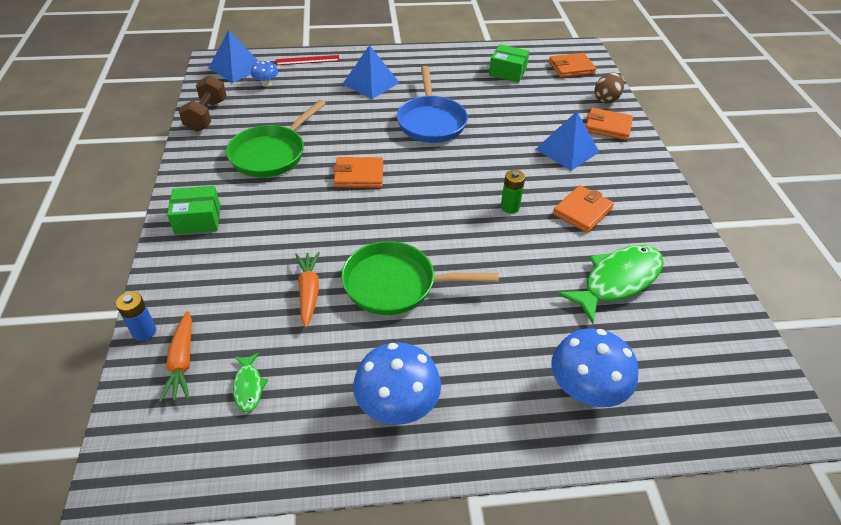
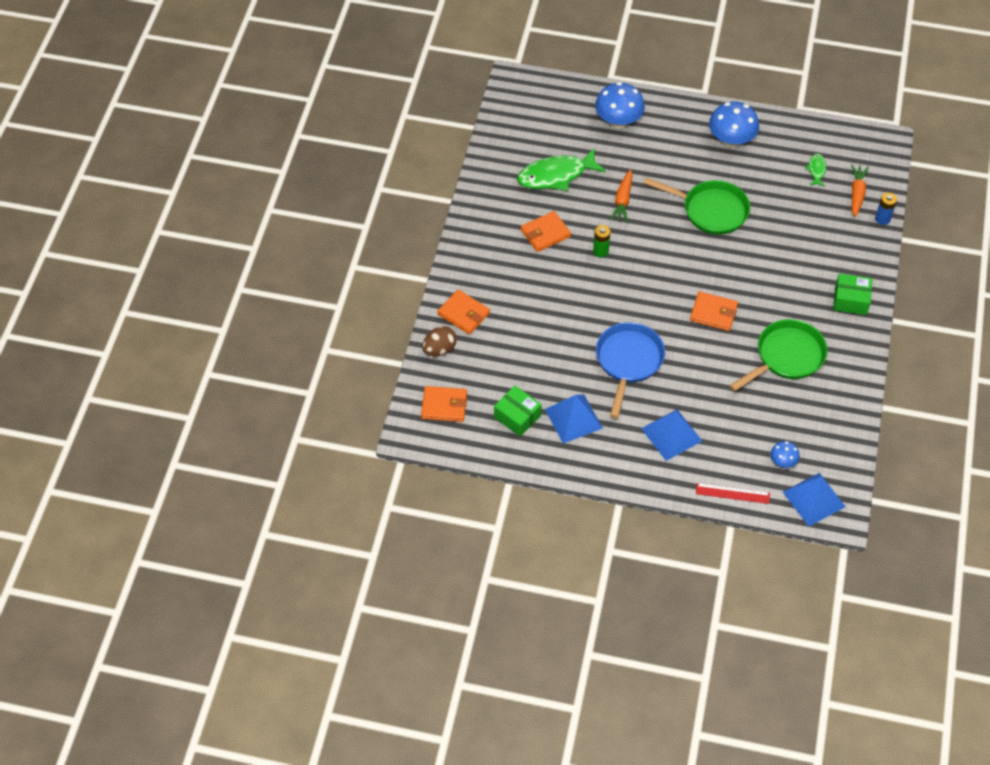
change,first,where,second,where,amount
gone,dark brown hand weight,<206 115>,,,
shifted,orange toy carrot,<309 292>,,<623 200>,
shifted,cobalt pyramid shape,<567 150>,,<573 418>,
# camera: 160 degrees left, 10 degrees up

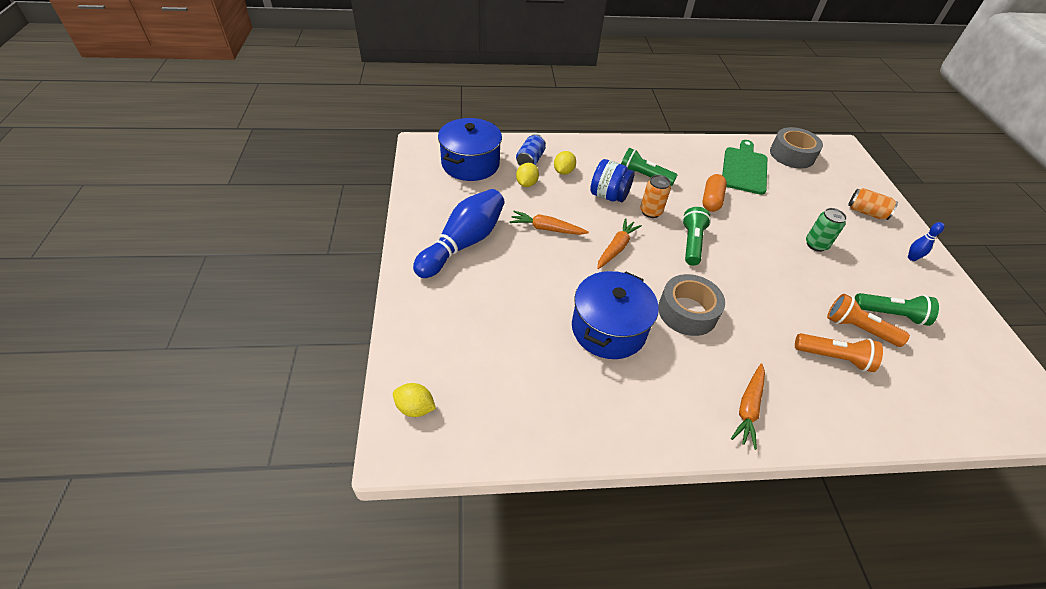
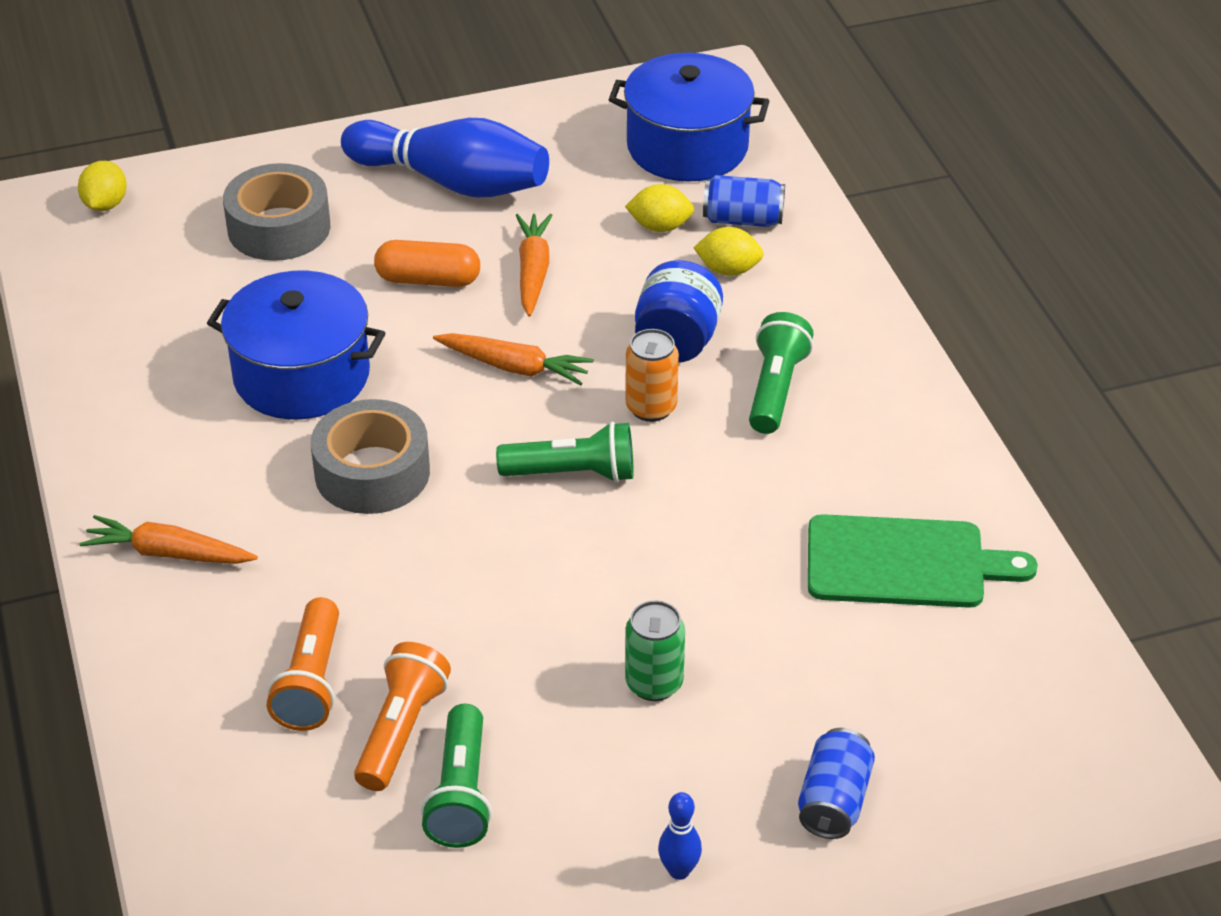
change,first,where,second,where,amount
shifted,orange capsule,<711 200>,,<428 279>,
shifted,gray tape,<792 155>,,<279 228>,
repainted,orange can,<866 212>,cobalt can,<834 800>,
# camera: 80 degrees right, 5 degrees down

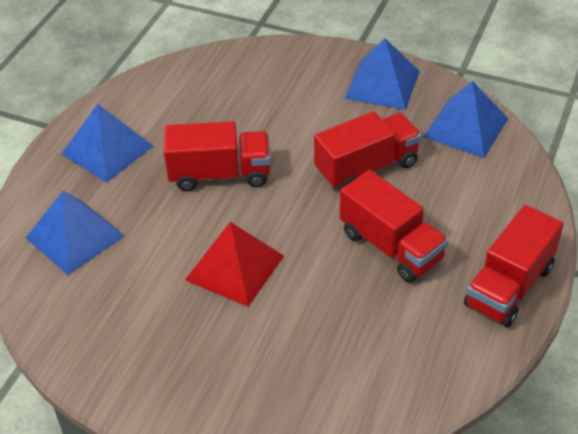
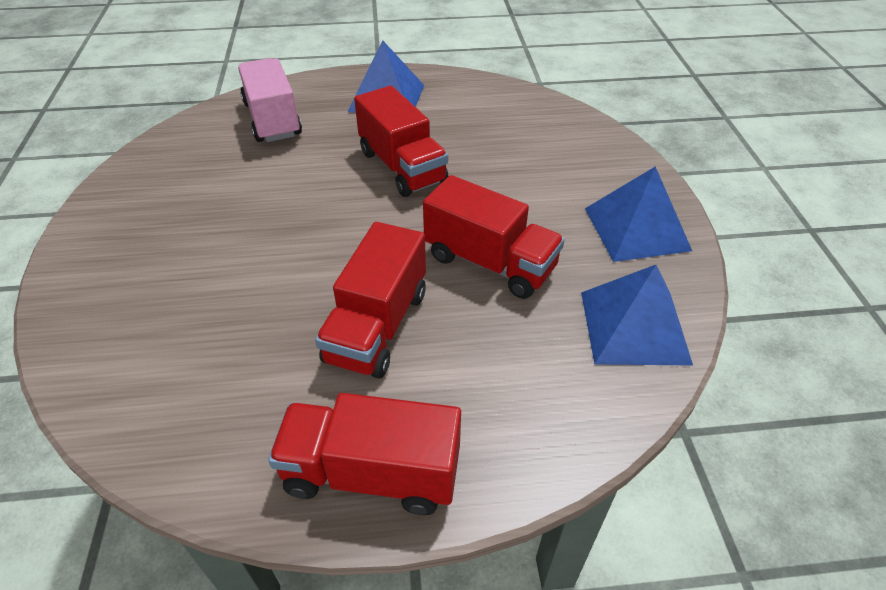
change,first,where,second,where,amount
gone,crimson pyramid shape,<234 267>,,,
swapped,cobalt pyramid shape,<75 237>,pink toy truck,<272 119>,
# camera: 60 degrees right, 0 degrees up

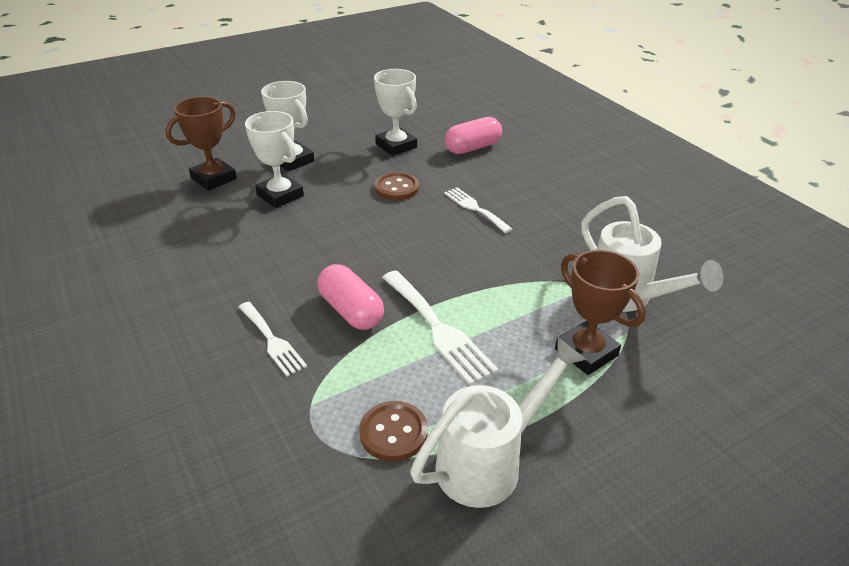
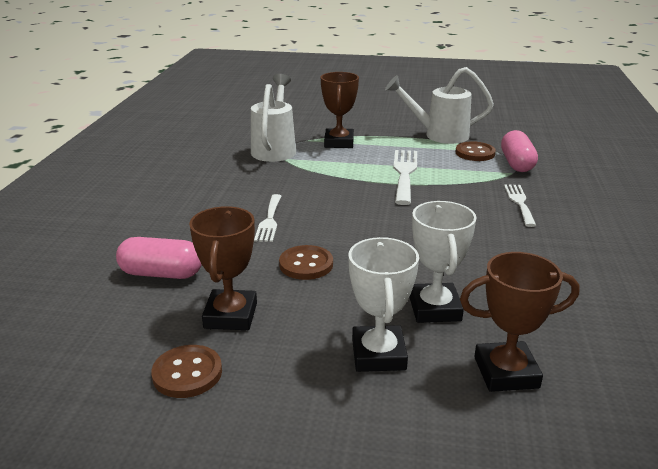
change,first,where,second,where,amount
new,,,dark brown sewing button,<187 373>,
shifted,pink capsule,<351 311>,,<517 163>,
repainted,white trophy,<396 146>,dark brown trophy,<231 315>,
# camera: 140 degrees left, 10 degrees down

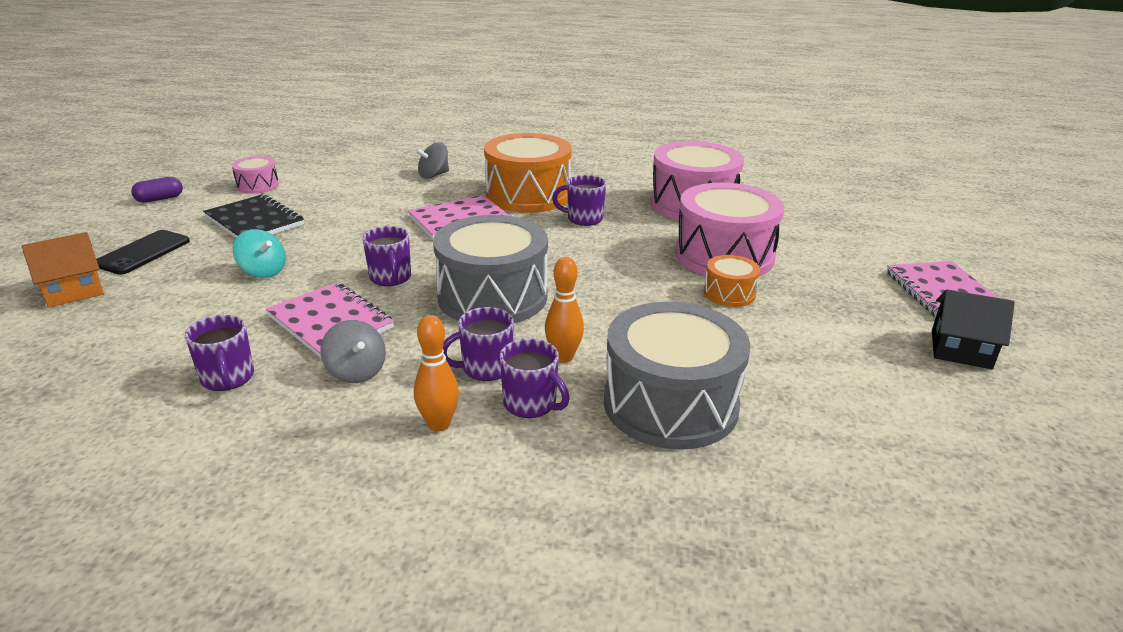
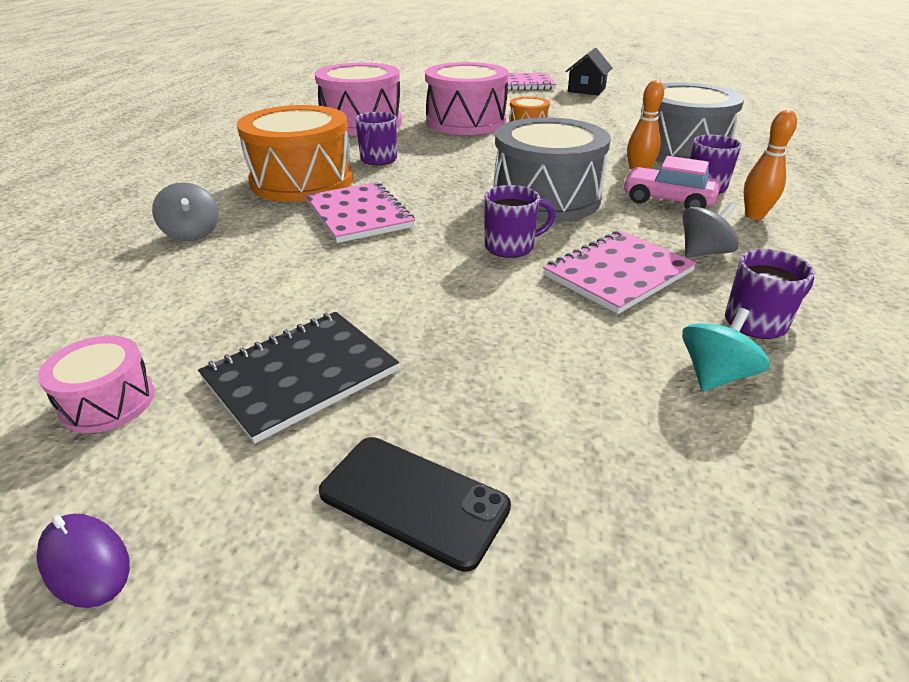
change,first,where,second,where,amount
gone,orange toy house,<74 290>,,,
shifted,teal spinning top,<263 271>,,<715 375>,
swapped,violet capsule,<160 199>,violet PC mouse,<85 562>,
swapped,violet mug,<485 368>,pink toy car,<667 200>,
# camera: 85 degrees left, 5 degrees up

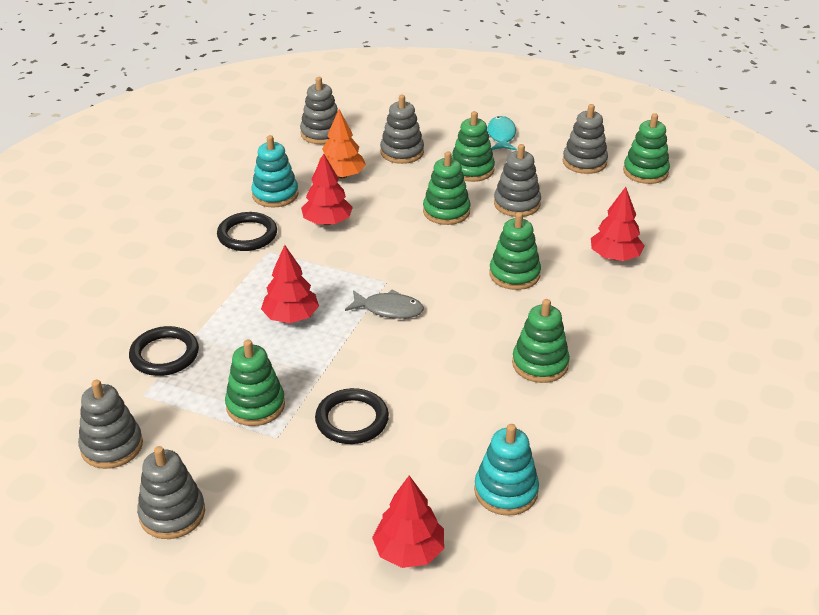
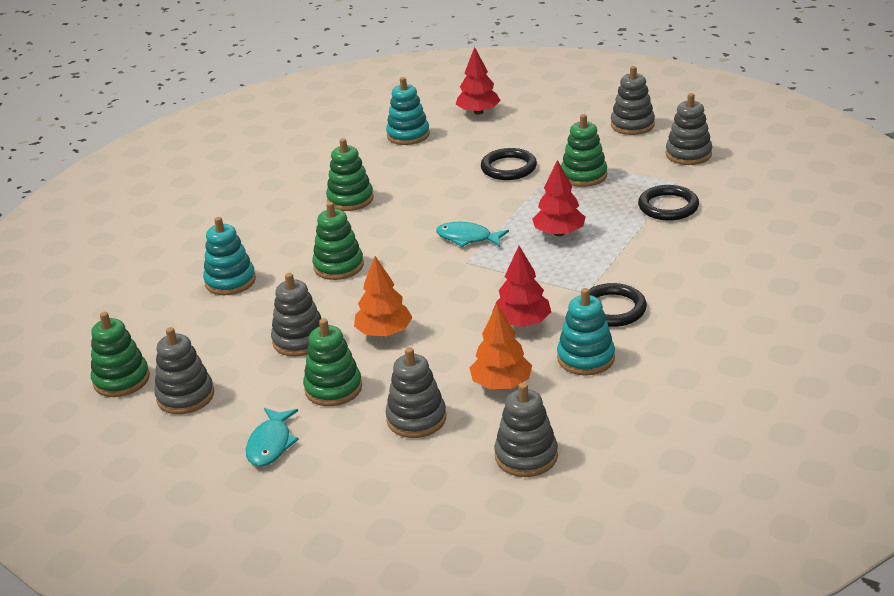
change,first,where,second,where,amount
swapped,leaf-green ring stacker,<446 211>,orange toy tree,<384 332>,
swapped,crimson toy tree,<615 257>,teal ring stacker,<230 281>,
repainted,gray fish,<389 309>,teal fish,<467 238>,
# camera: 170 degrees left, 5 degrees down

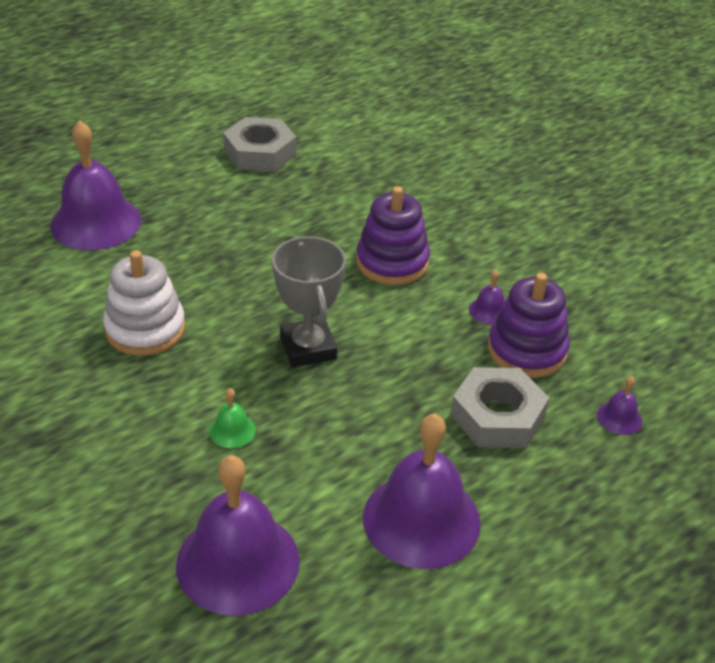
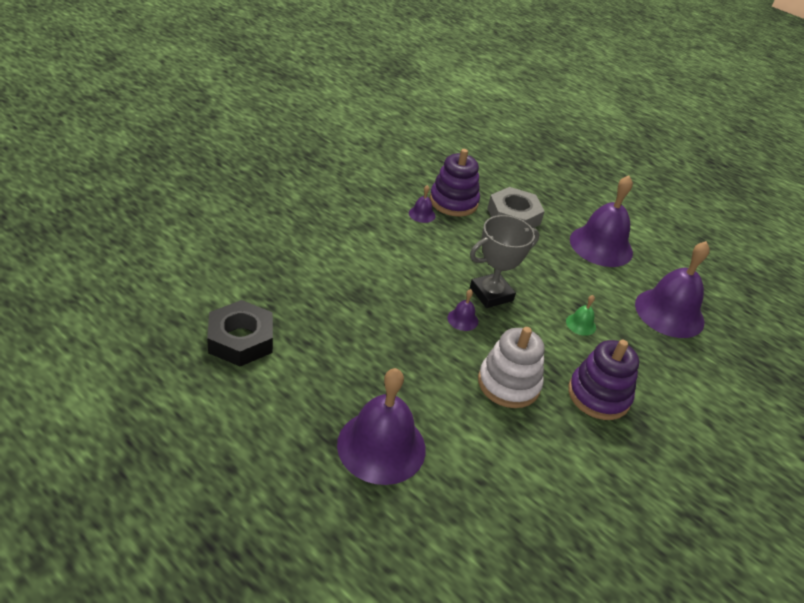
change,first,where,second,where,amount
shifted,violet ring stacker,<392 262>,,<598 395>,
shifted,violet hand bell,<619 418>,,<462 319>,
repainted,gray hex nut,<260 153>,black hex nut,<241 339>,
# camera: 105 degrees left, 0 degrees up

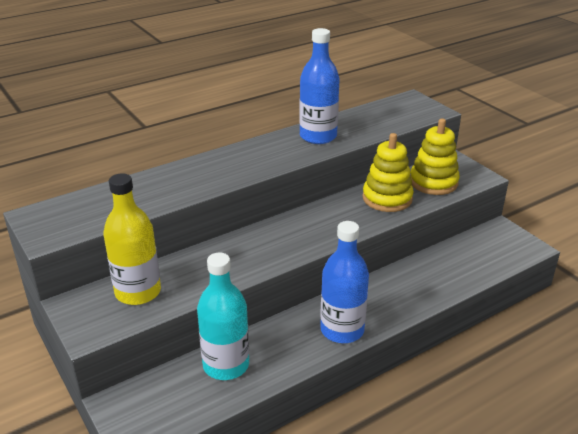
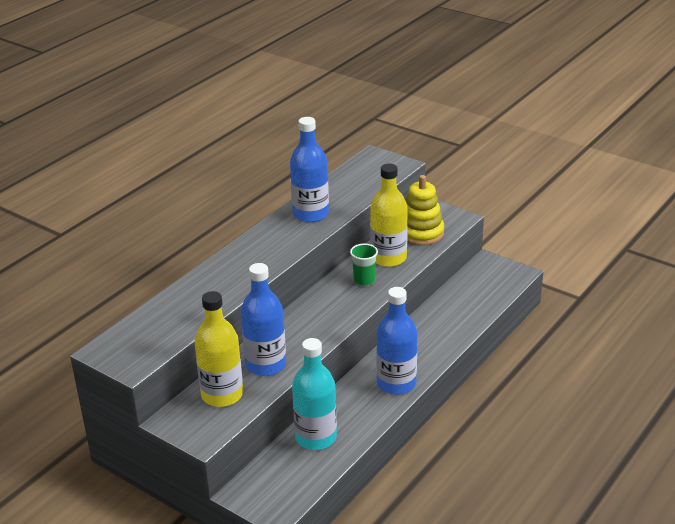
change,first,where,second,where,amount
new,,,cobalt drink bottle,<265 365>,
new,,,leaf-green tumbler,<364 280>,
swapped,bright yellow ring stacker,<387 198>,bright yellow drink bottle,<388 258>,
# camera: 20 degrees left, 0 degrees up

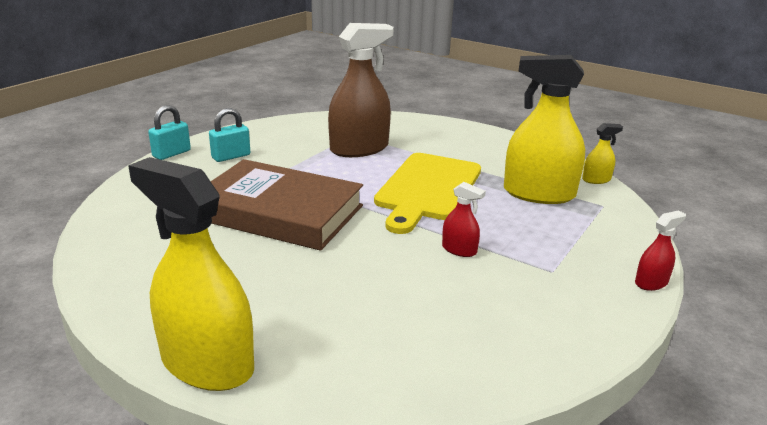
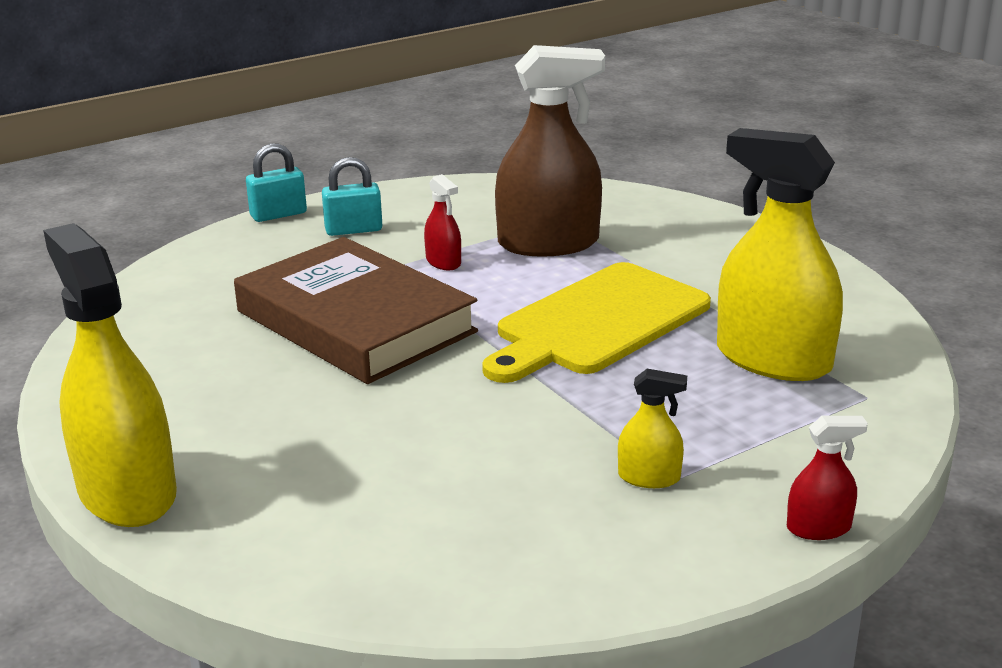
change,first,where,second,where,amount
shifted,crimson spray bottle,<459 250>,,<443 262>,
shifted,bright yellow spray bottle,<596 180>,,<649 477>,
# camera: 25 degrees right, 0 degrees up

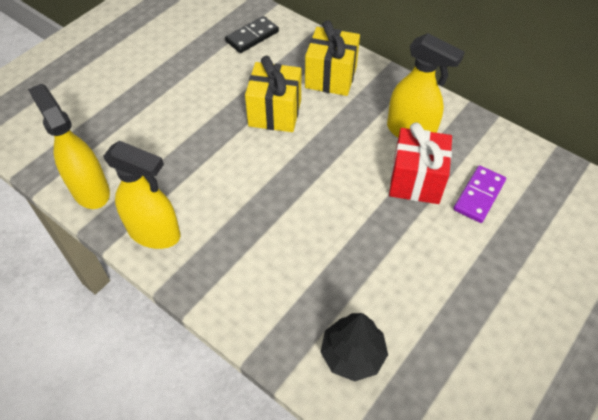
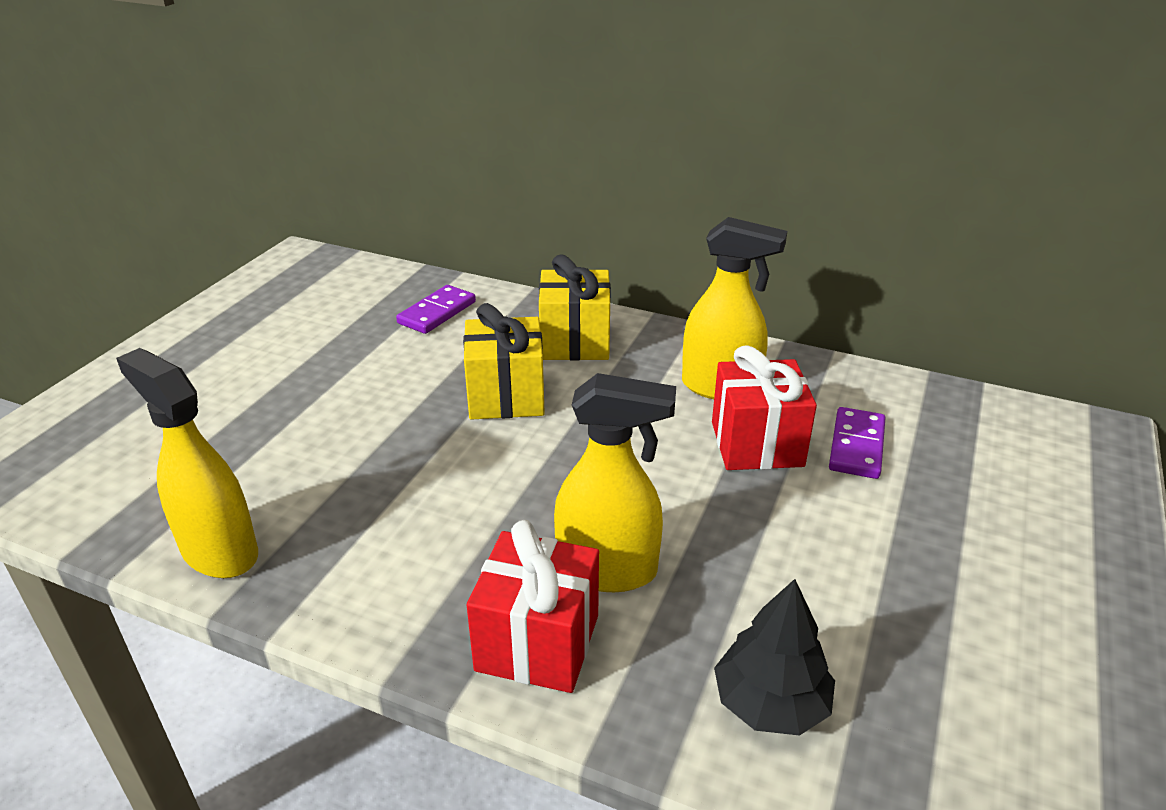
change,first,where,second,where,amount
new,,,crimson wrapped gift,<537 642>,
shifted,bright yellow spray bottle,<155 233>,,<608 570>,
repainted,black domino piece,<252 36>,violet domino piece,<437 313>,
# camera: 15 degrees left, 20 degrees down

